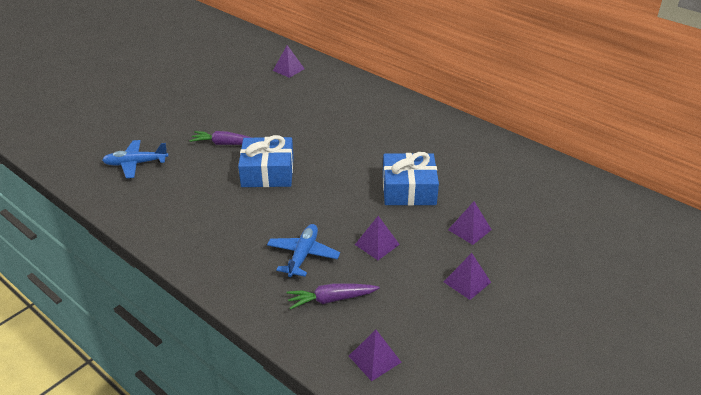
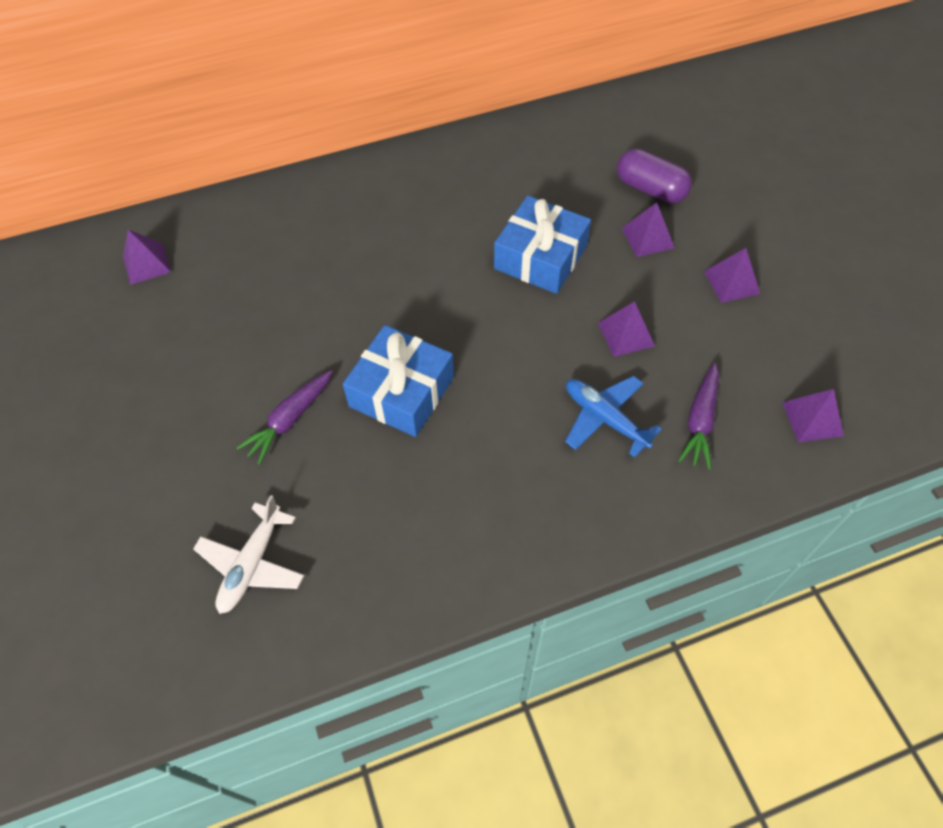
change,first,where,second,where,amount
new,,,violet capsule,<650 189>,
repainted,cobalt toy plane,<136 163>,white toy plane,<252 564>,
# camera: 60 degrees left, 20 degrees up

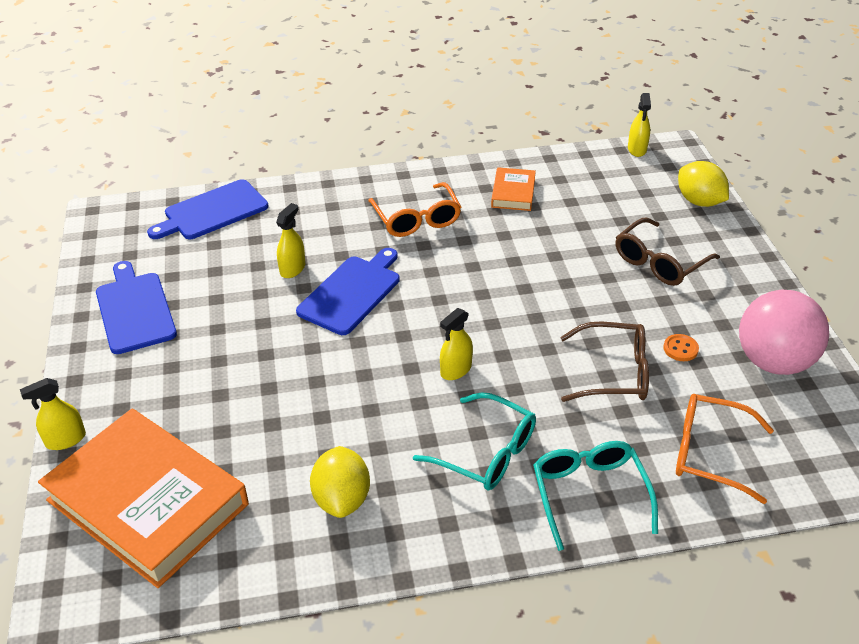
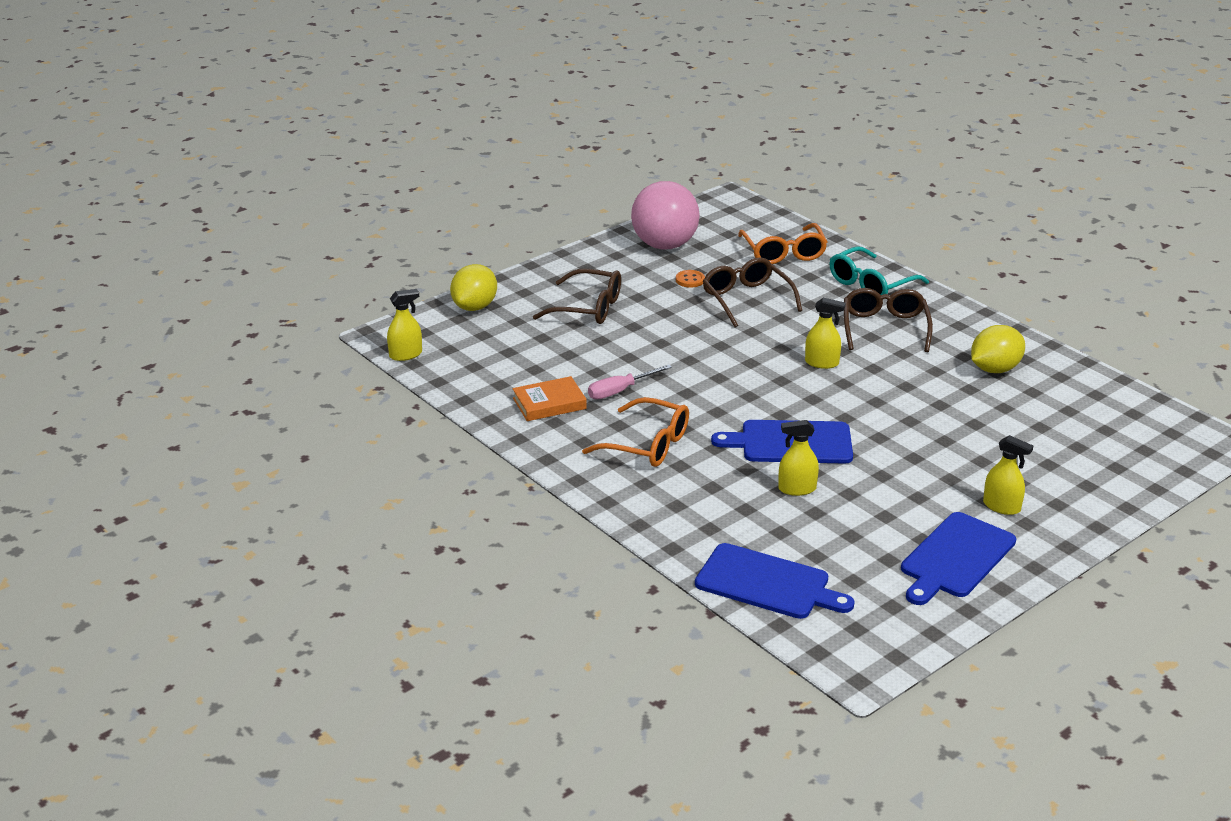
change,first,where,second,where,amount
gone,orange book,<147 502>,,,
new,,,pink screwdriver,<620 391>,
shifted,bright yellow spray bottle,<65 440>,,<1001 506>,
repainted,teal eyeglasses,<486 453>,dark brown eyeglasses,<884 328>,
rotated,orange eyeglasses,<417 219>,,<647 445>,75 degrees clockwise
# camera: 120 degrees left, 10 degrees down

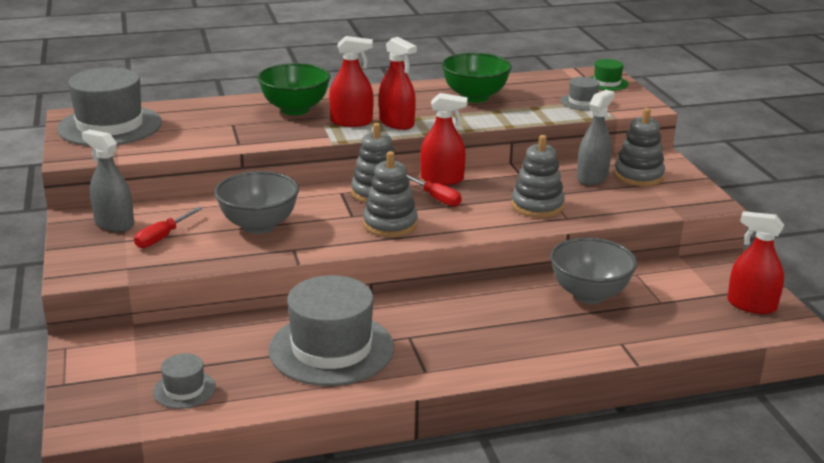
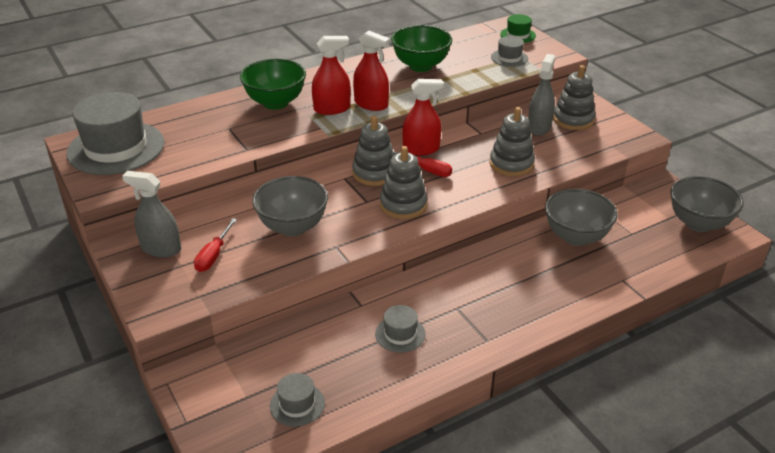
change,first,where,second,where,amount
swapped,crimson spray bottle,<751 305>,gray deep dish,<698 223>,
scaled,gray tall hat,<331 349>,,<400 334>,x0.46
# camera: 15 degrees left, 10 degrees up

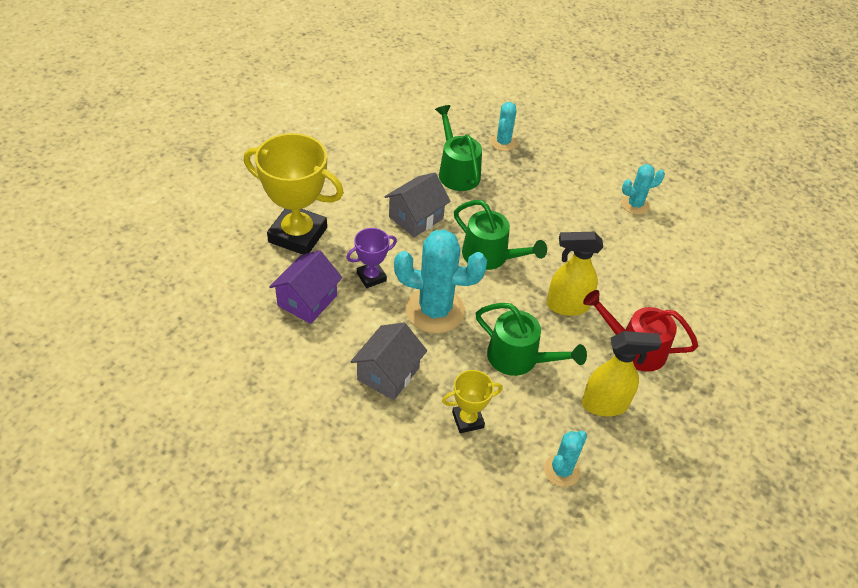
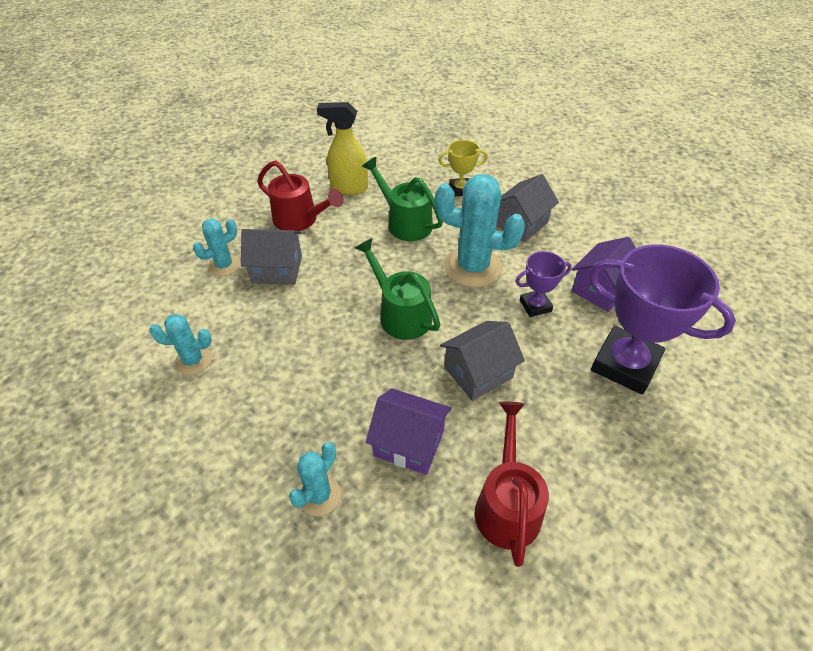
change,first,where,second,where,amount
gone,bright yellow spray bottle,<566 306>,,,
new,,,gray toy house,<277 269>,
new,,,crimson watering can,<507 504>,
shifted,teal saguaro cactus,<561 470>,,<224 265>,
swapped,leaf-green watering can,<456 171>,violet toy house,<409 443>,
repainted,bright yellow trophy,<298 235>,violet trophy,<625 364>,
# camera: 165 degrees left, 0 degrees up

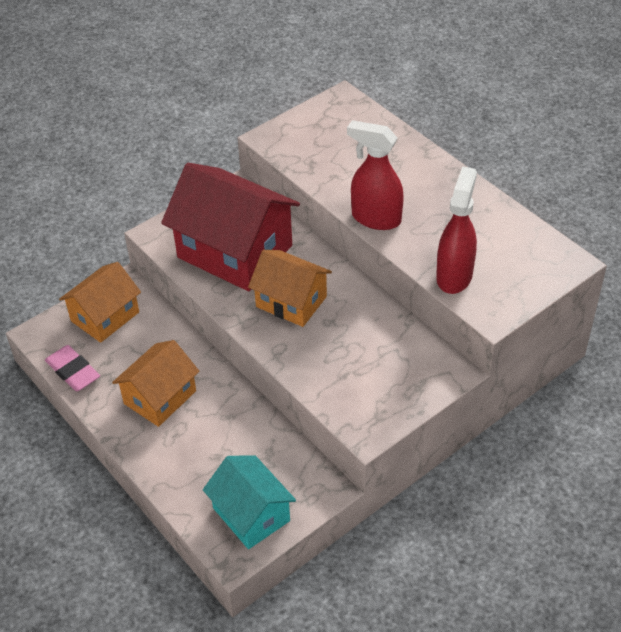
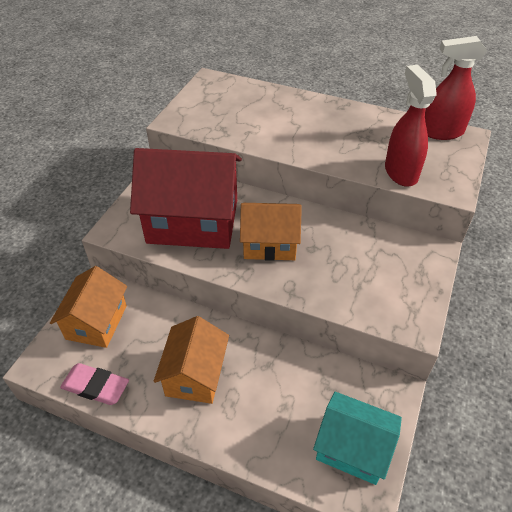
change,first,where,second,where,amount
shifted,crimson spray bottle,<375 218>,,<441 132>,
# camera: 30 degrees left, 0 degrees up

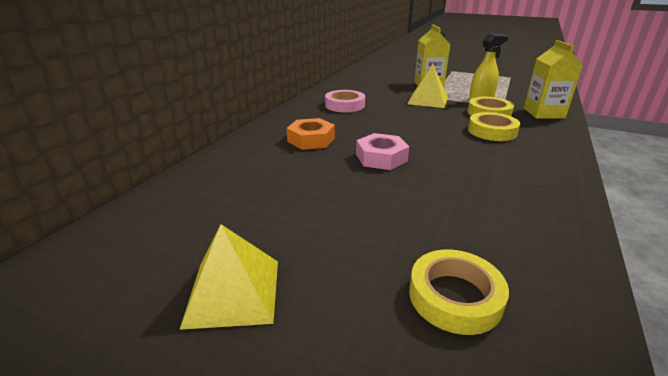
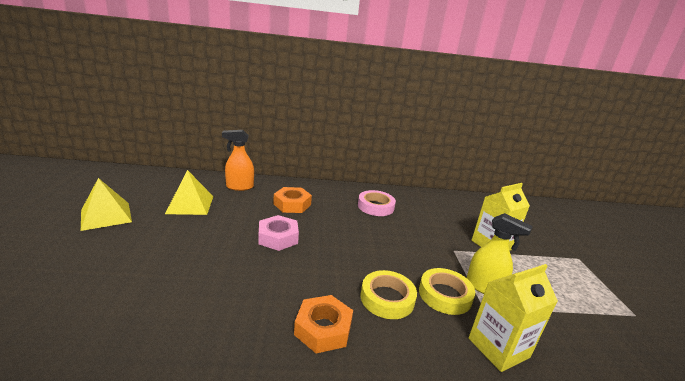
change,first,where,second,where,amount
gone,bright yellow tape,<455 296>,,,
new,,,orange spray bottle,<239 187>,
new,,,orange hex nut,<323 329>,
shifted,bright yellow pyramid shape,<427 100>,,<190 204>,
# camera: 60 degrees right, 5 degrees down

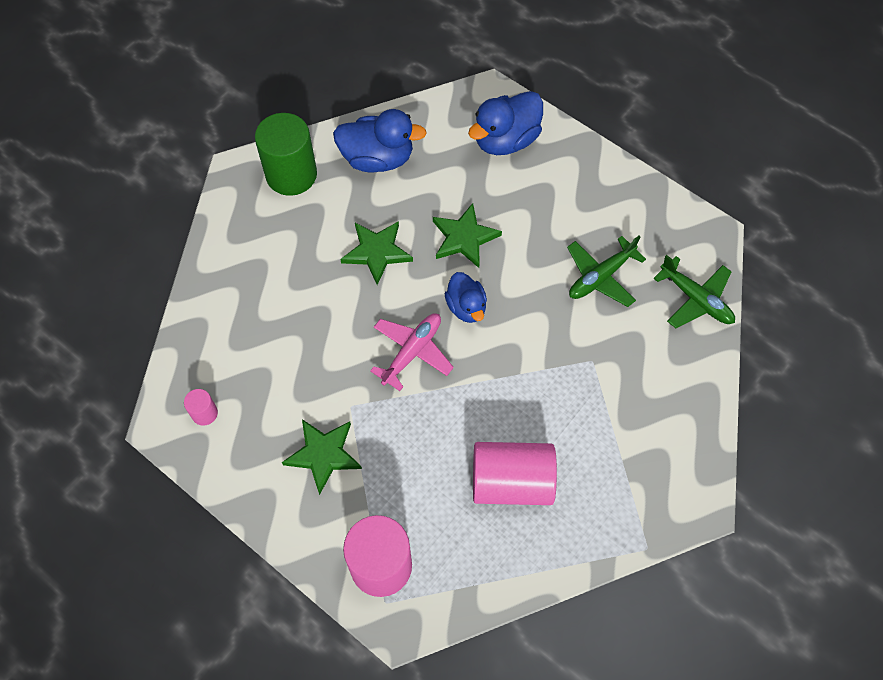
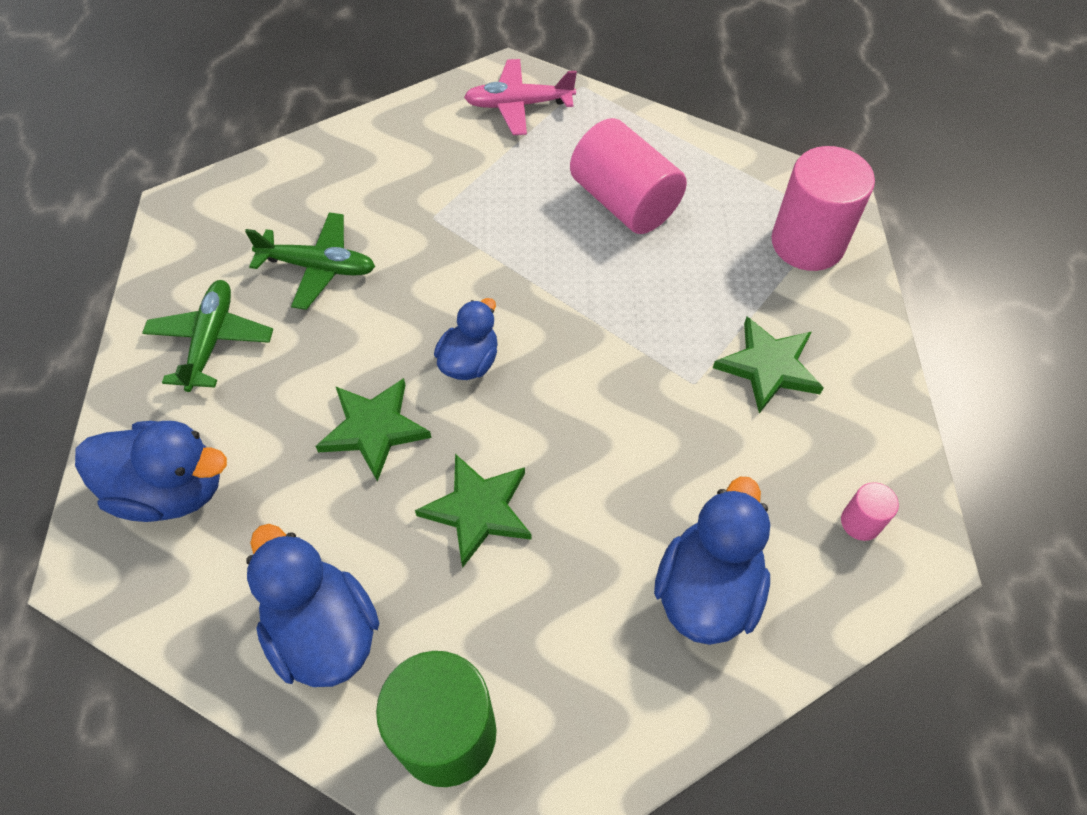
change,first,where,second,where,amount
new,,,cobalt duck,<707 590>,
shifted,pink toy plane,<412 352>,,<518 105>,
shifted,leaf-green toy plane,<696 299>,,<211 341>,
# camera: 130 degrees left, 5 degrees down

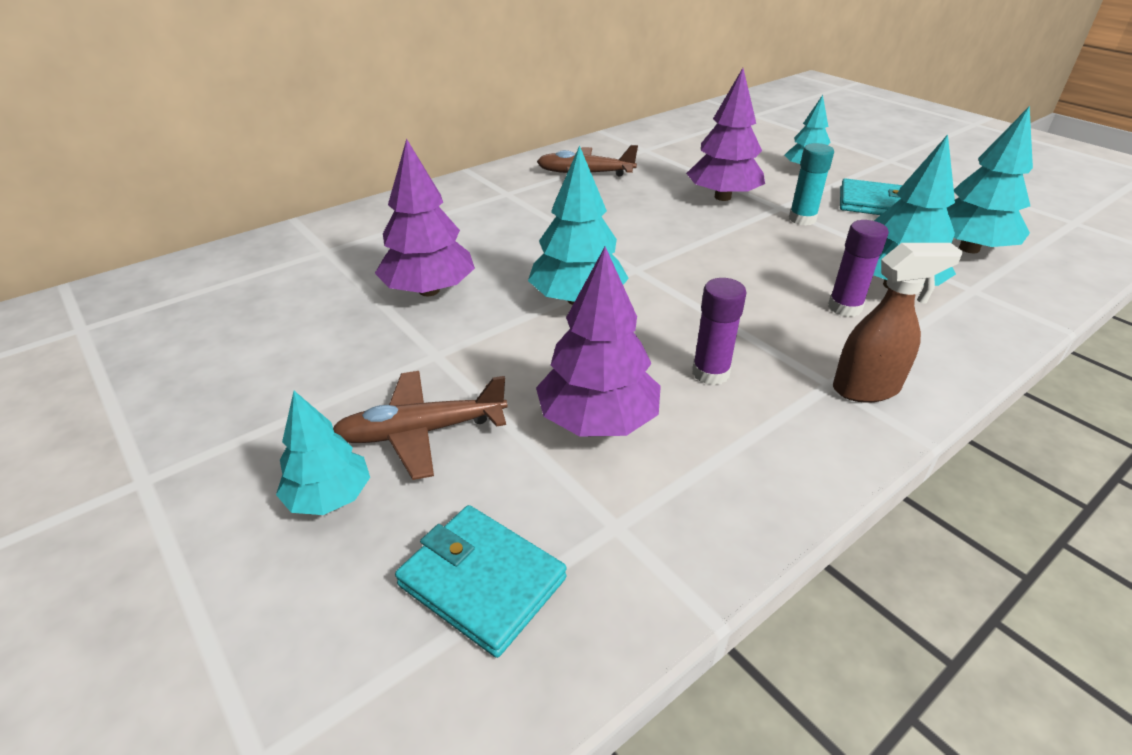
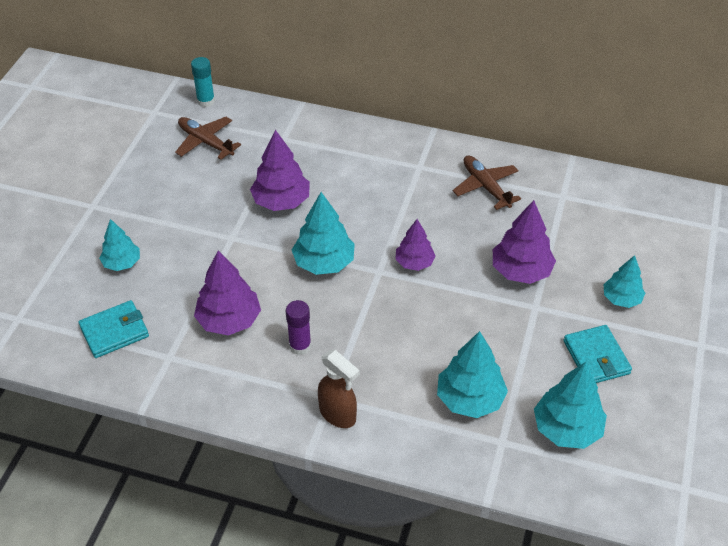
change,first,where,second,where,amount
gone,violet glue,<844 307>,,,
new,,,violet toy tree,<414 263>,
shifted,dark brown toy plane,<422 432>,,<206 142>,
shifted,teal glue,<802 219>,,<206 101>,
rotated,teal wallet,<482 581>,,<114 331>,60 degrees clockwise
# camera: 55 degrees right, 10 degrees up

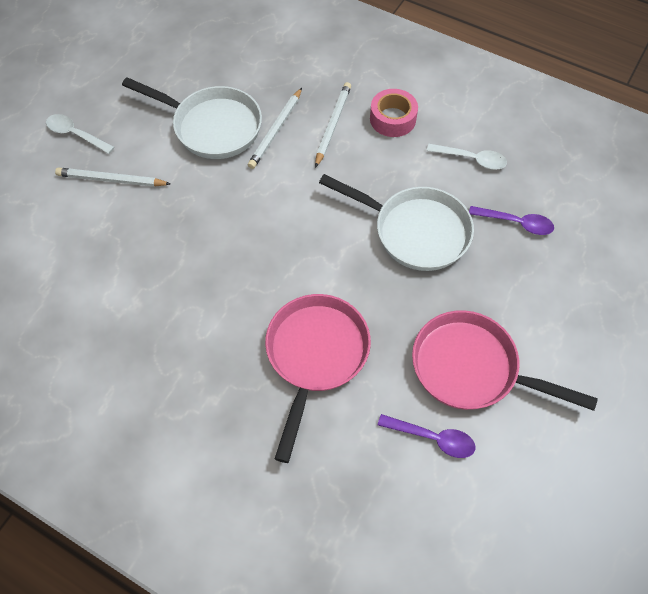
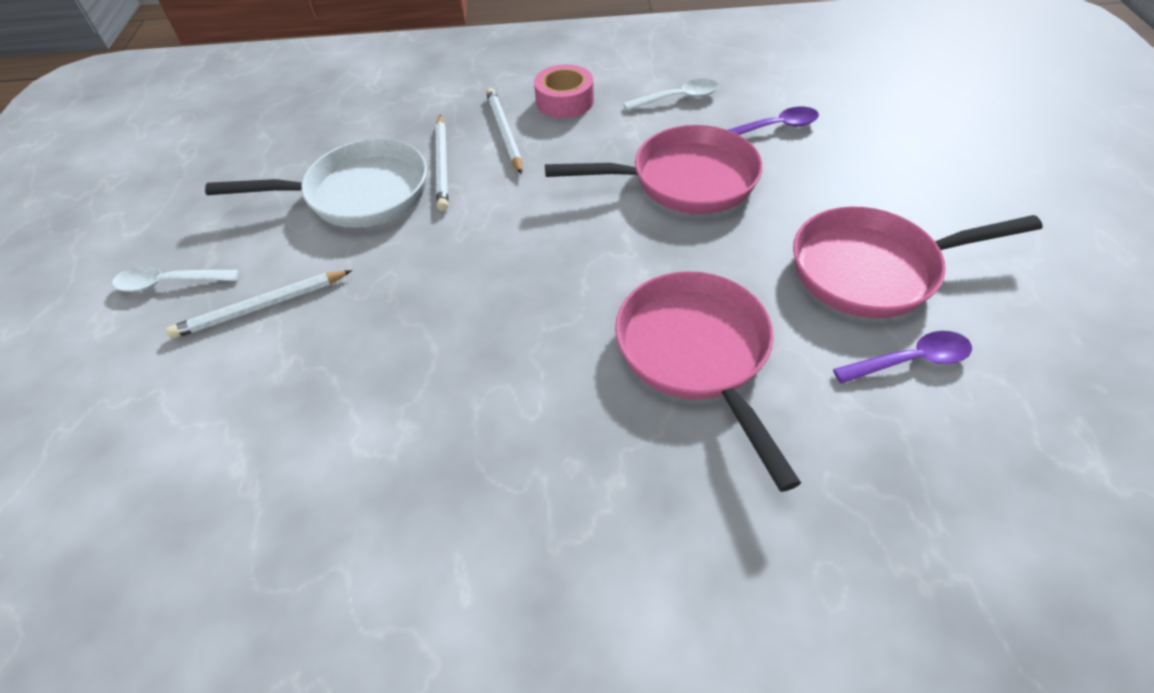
change,first,where,second,where,amount
repainted,white pan,<415 231>,pink pan,<685 180>,
# camera: 30 degrees left, 10 degrees down

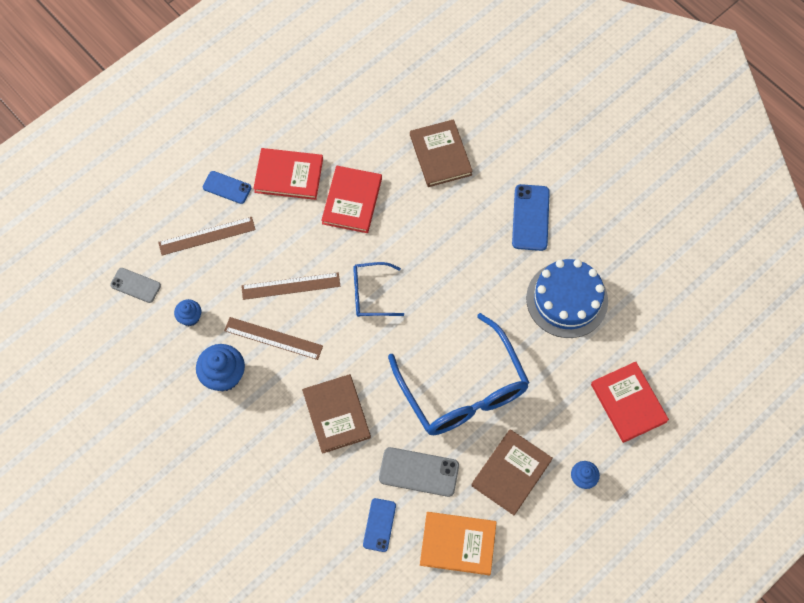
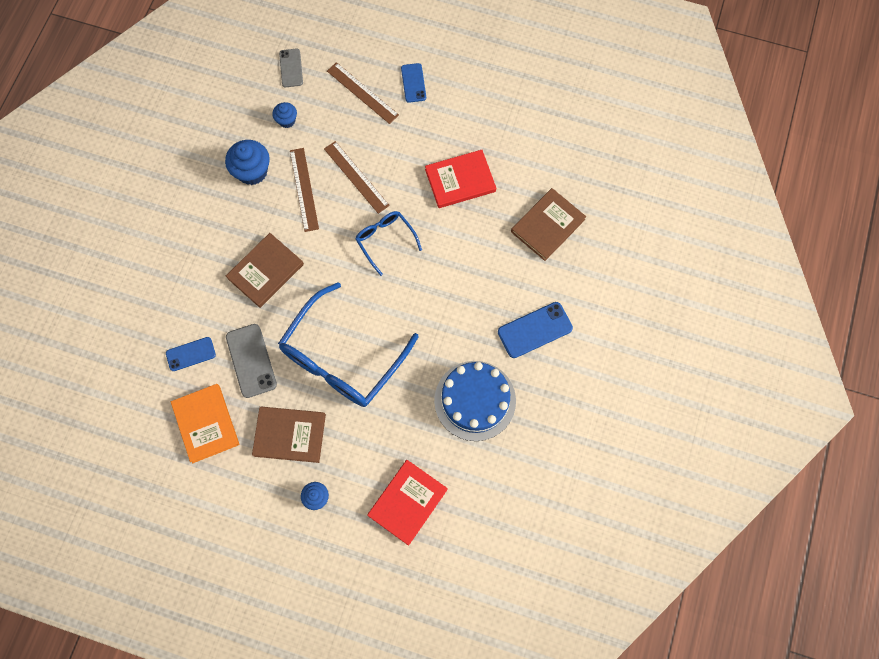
change,first,where,second,where,amount
gone,crimson book,<289 175>,,,
# camera: 60 degrees right, 5 degrees up

